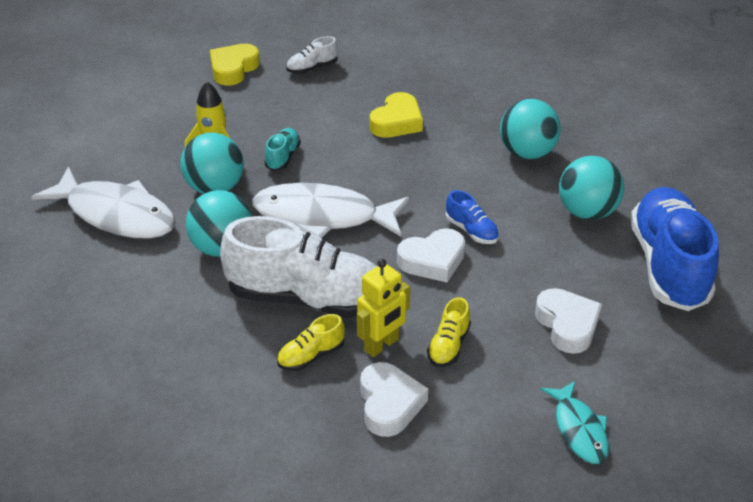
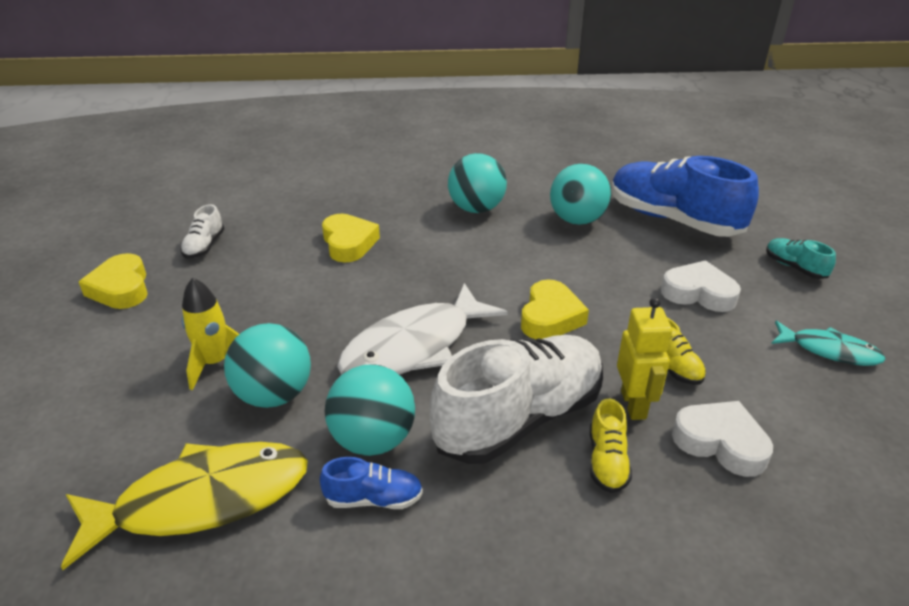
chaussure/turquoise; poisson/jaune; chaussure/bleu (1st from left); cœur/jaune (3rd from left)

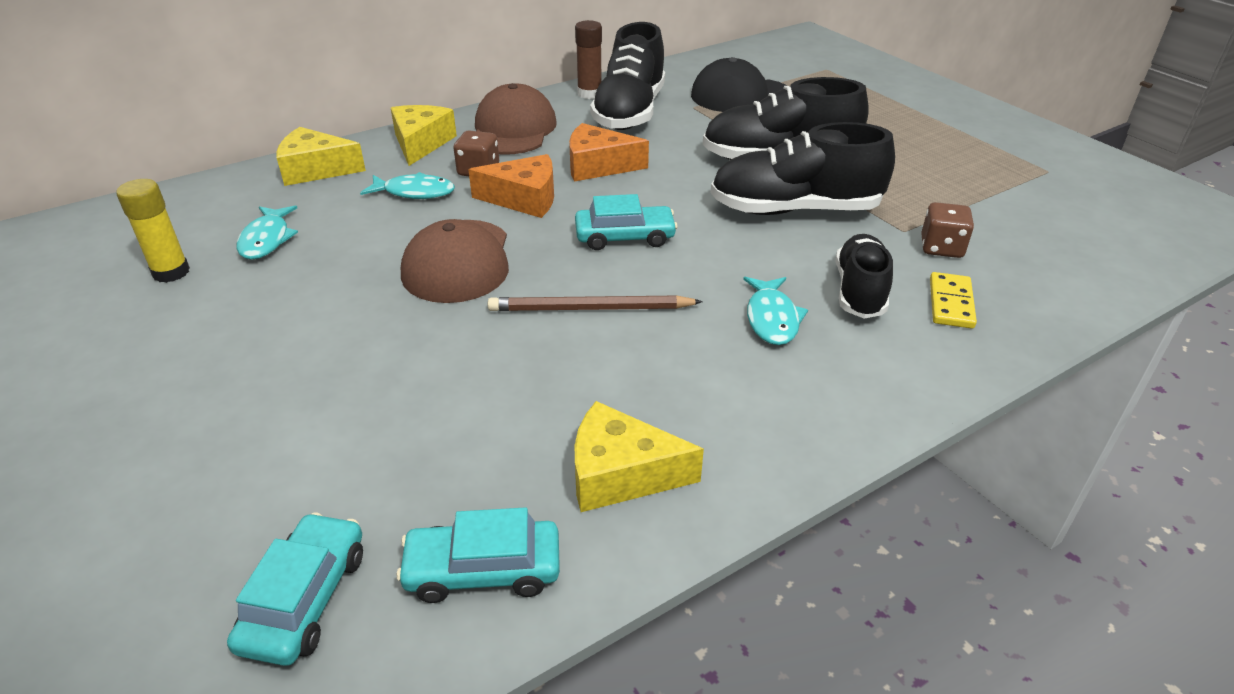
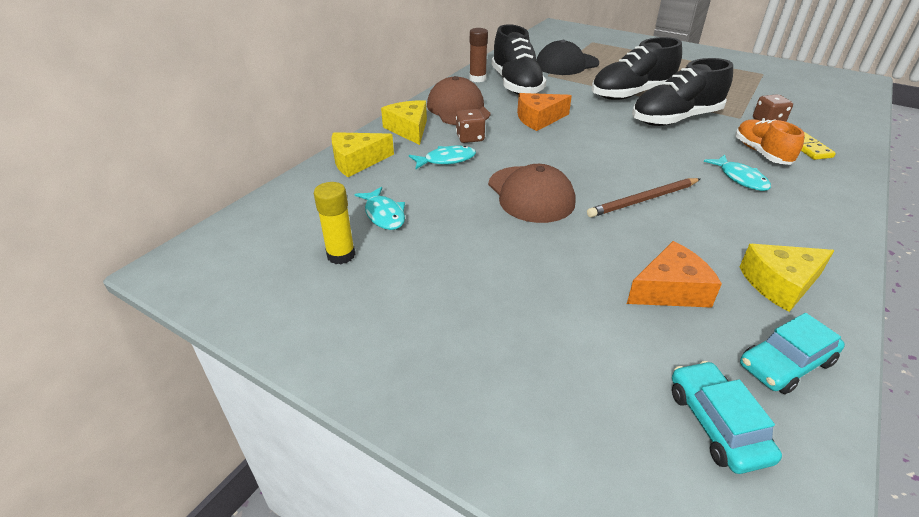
fromage/orange (2nd from left); voiture/turquoise (3rd from left in the first image); chaussure/orange

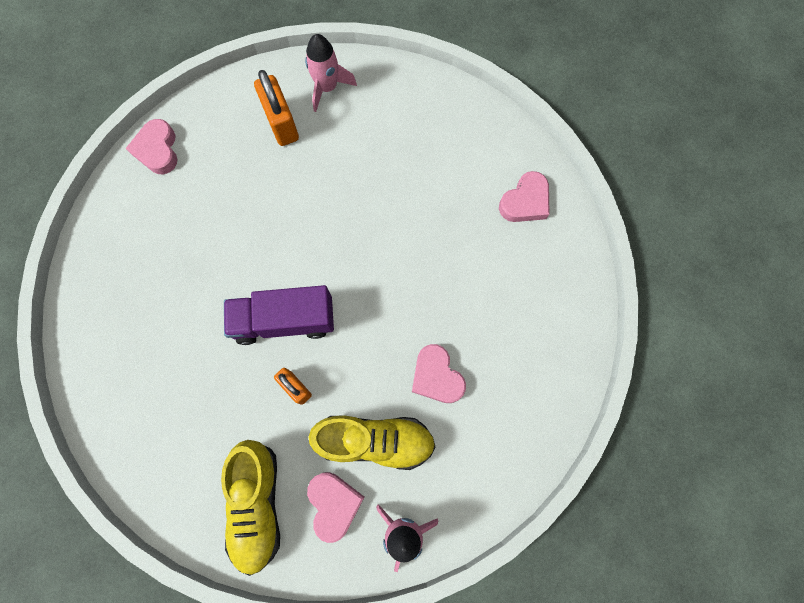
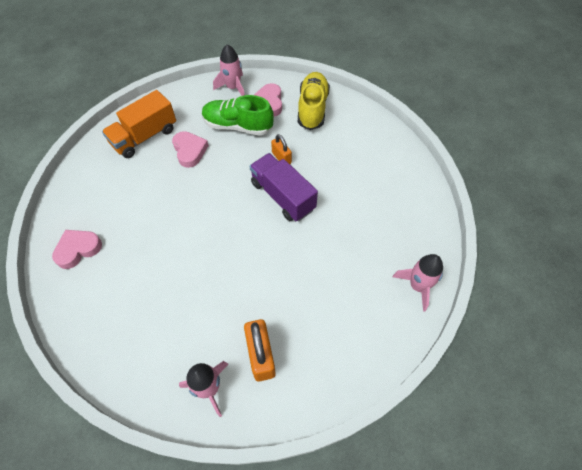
cœur/rose (1st from left in the first image); camion/violet; chaussure/vert; camion/orange; fusée/rose (3rd from left)

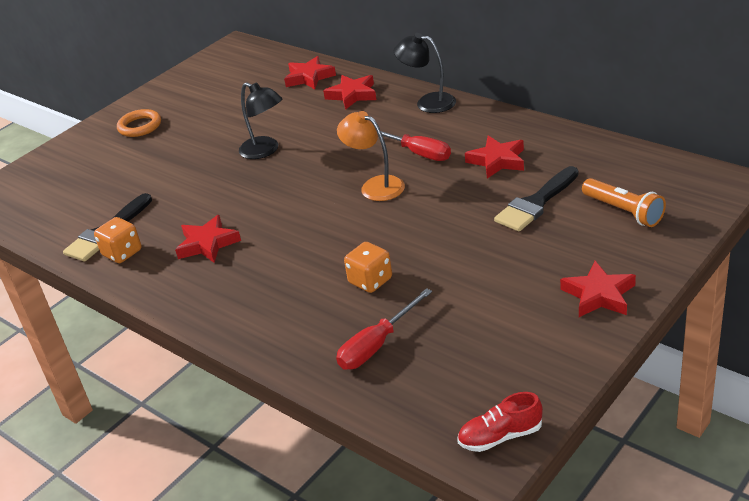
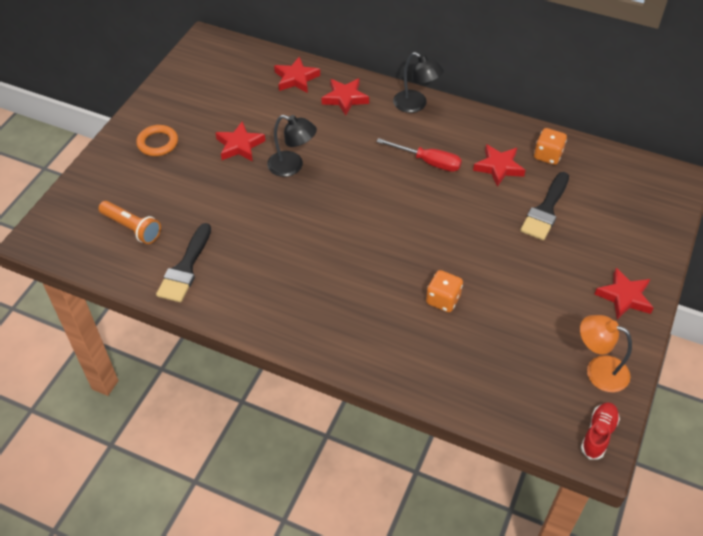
lampe/noir (2nd from left); lampe/orange; lampe de poche/orange; étoile/rouge (1st from left); dé/orange (2nd from left); tournevis/rouge (1st from left in the first image); chaussure/rouge

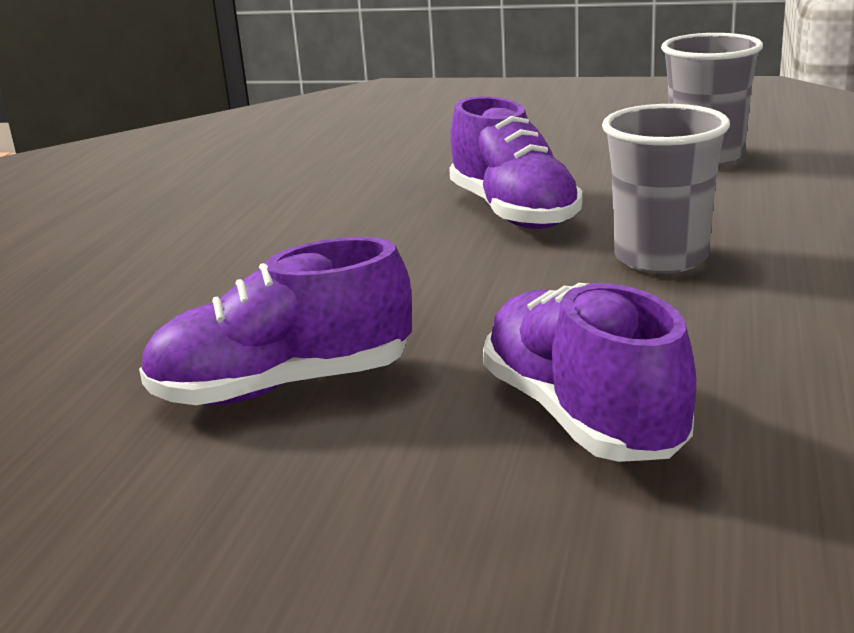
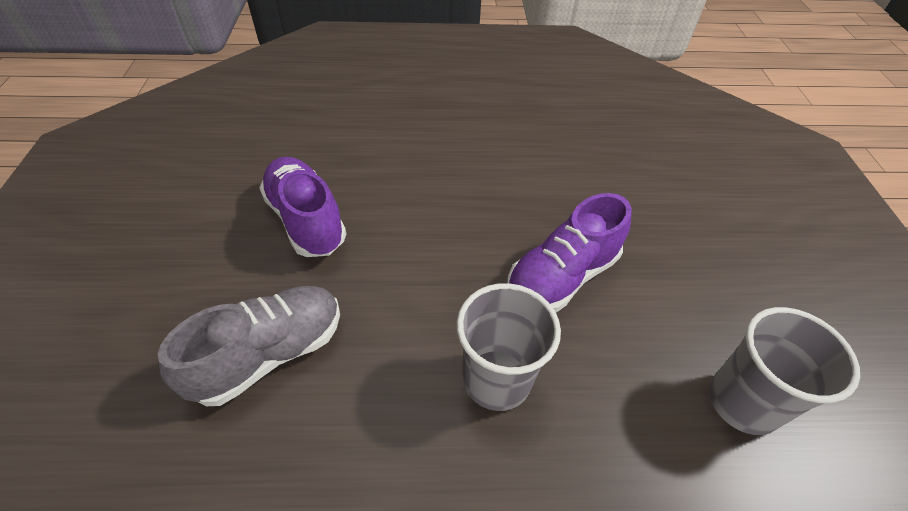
chaussure/gris

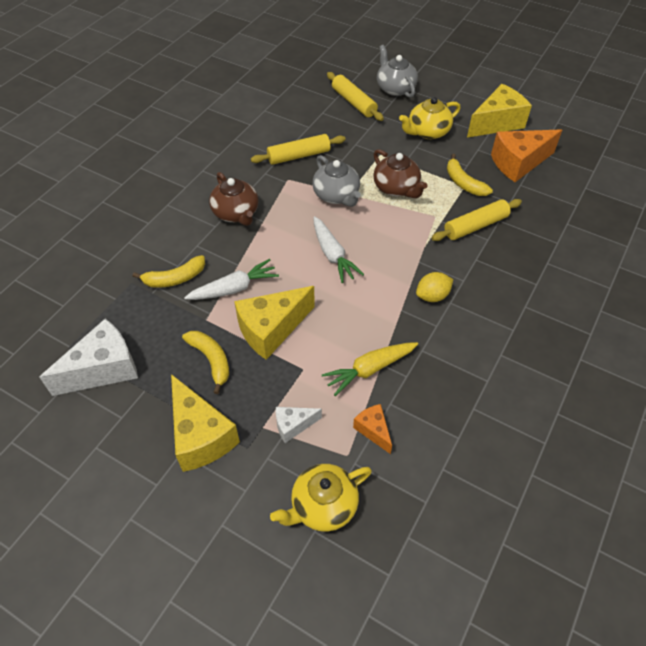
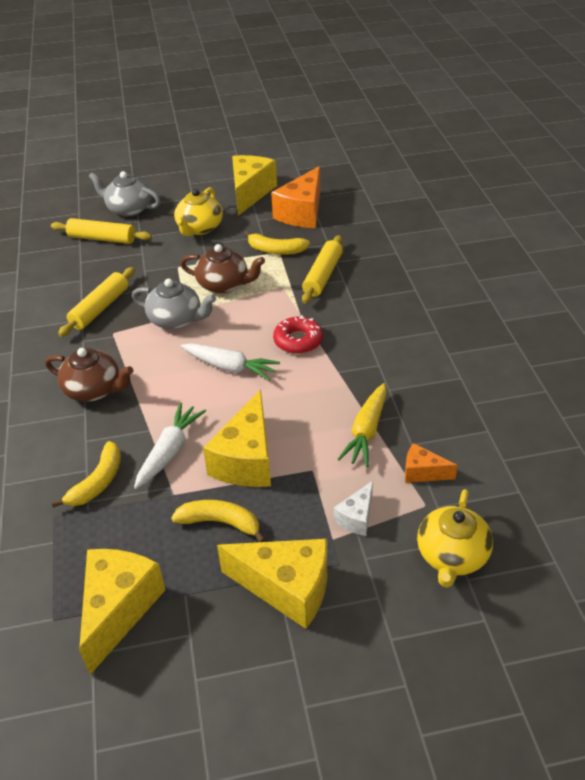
citron/jaune; fromage/jaune (1st from left); beignet/rouge

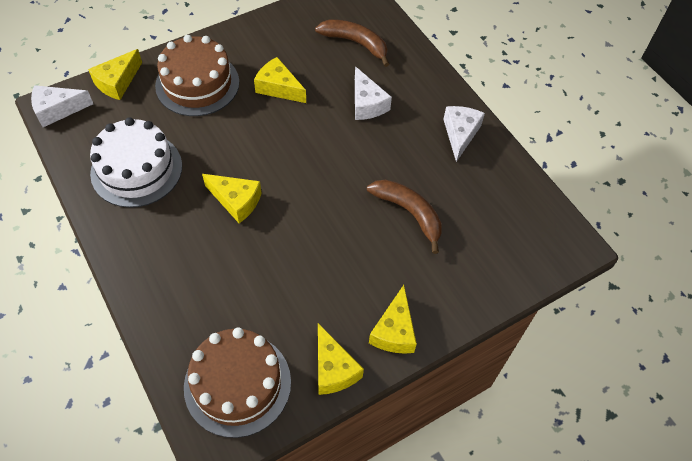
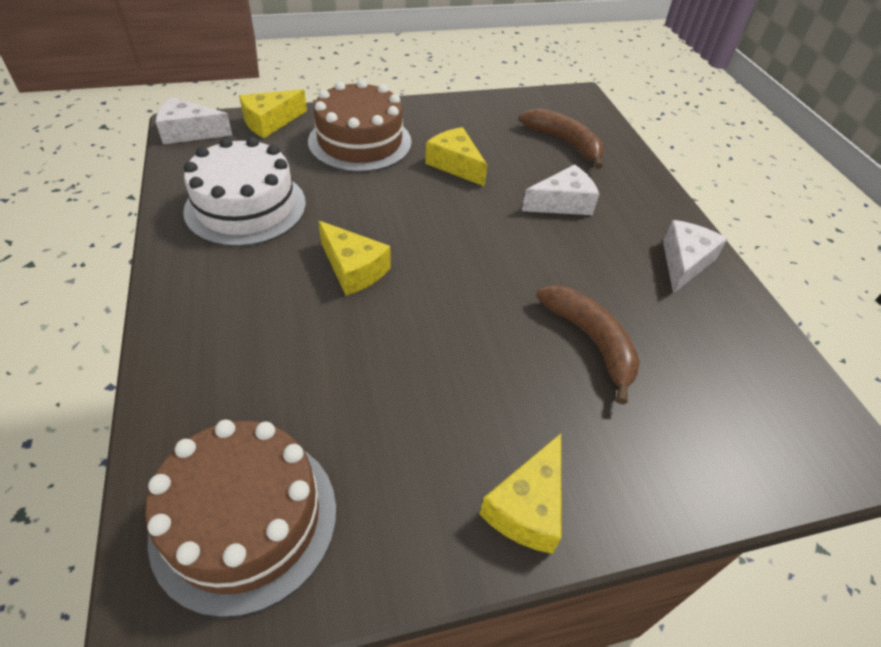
fromage/blanc (2nd from left); fromage/jaune (4th from left in the first image)

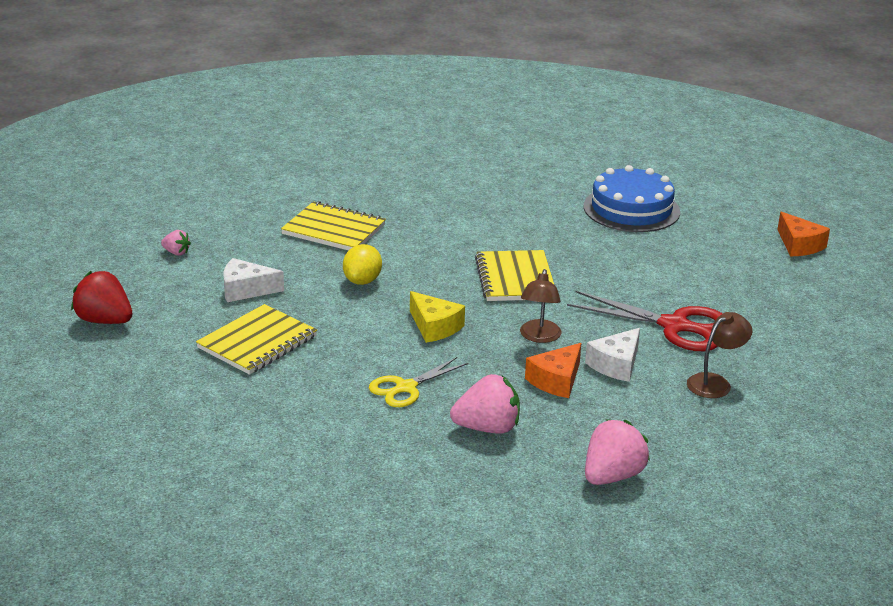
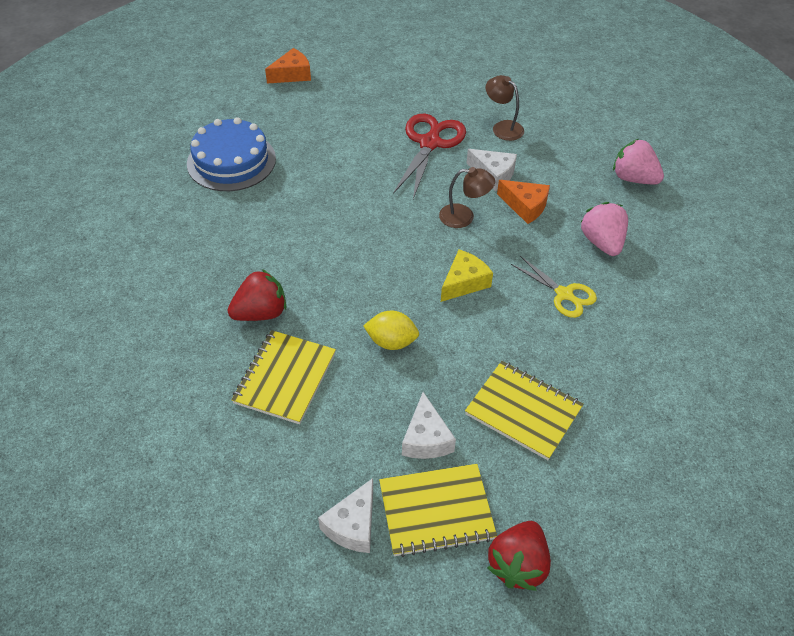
fromage/blanc (1st from left); carnet/jaune (2nd from left); fraise/rouge (1st from left)

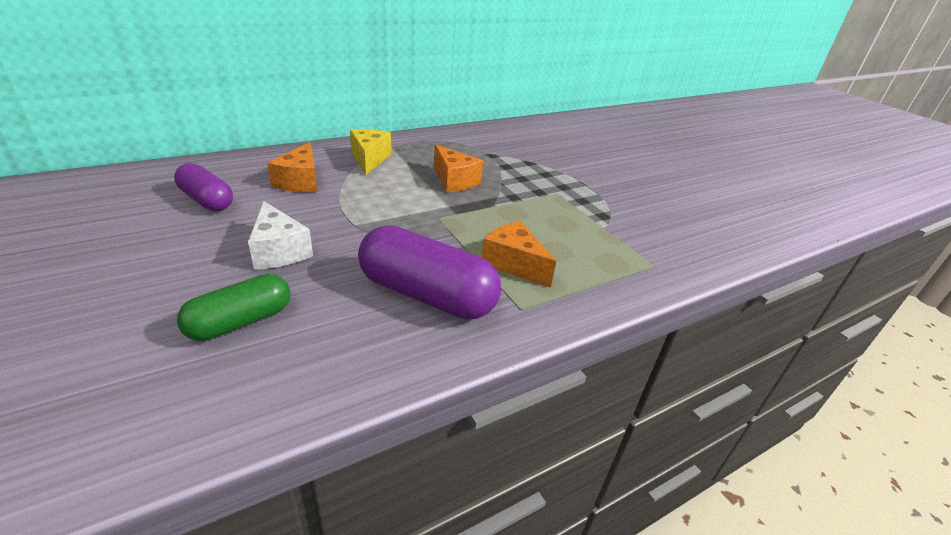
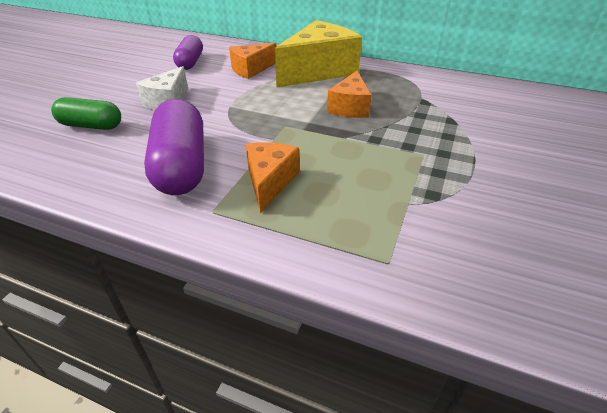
fromage/jaune

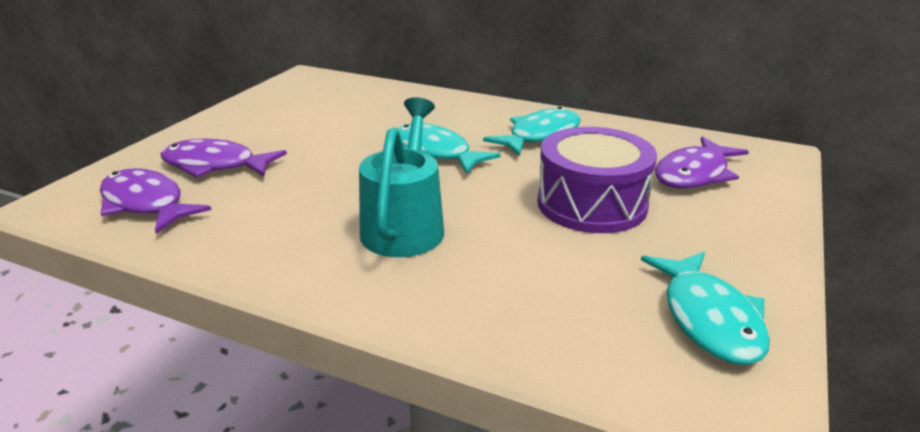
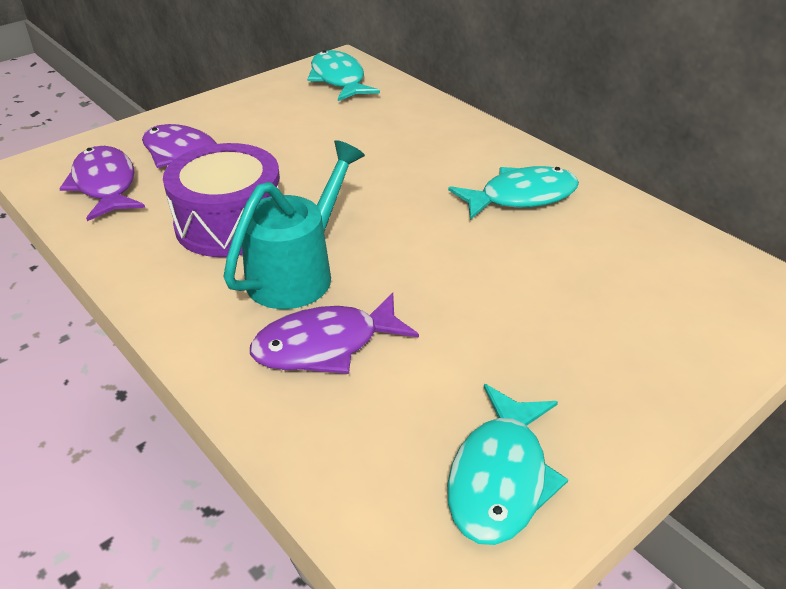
poisson/turquoise (1st from left); tambour/violet; poisson/violet (3rd from left)

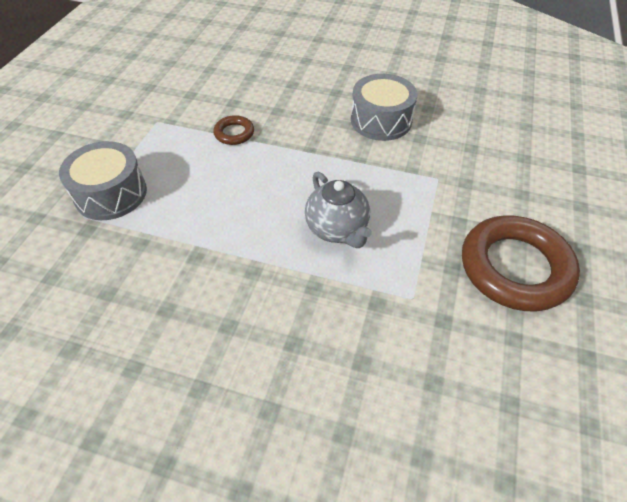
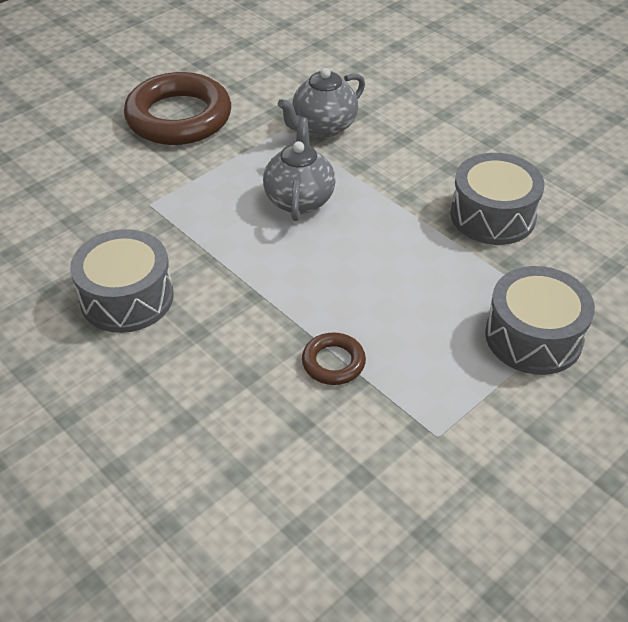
théière/gris (2nd from left); tambour/gris (2nd from left)

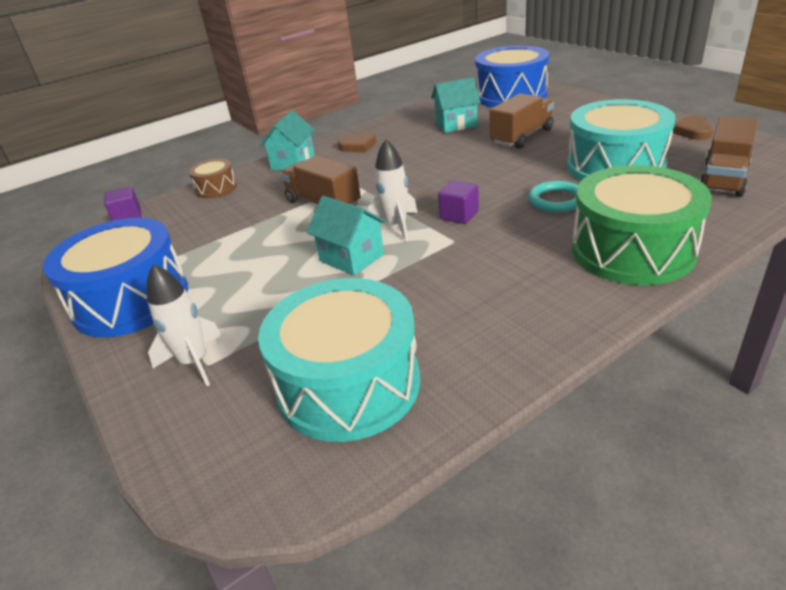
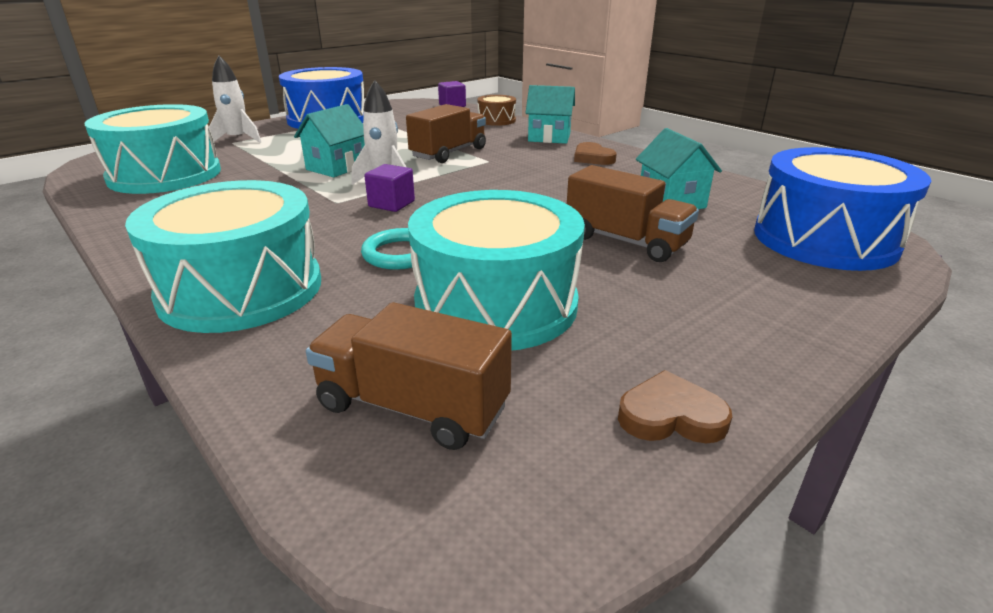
tambour/turquoise (2nd from left)

